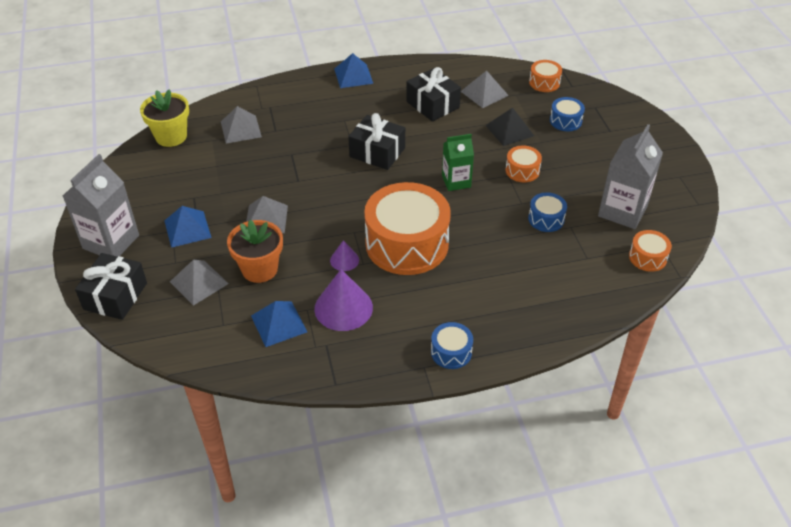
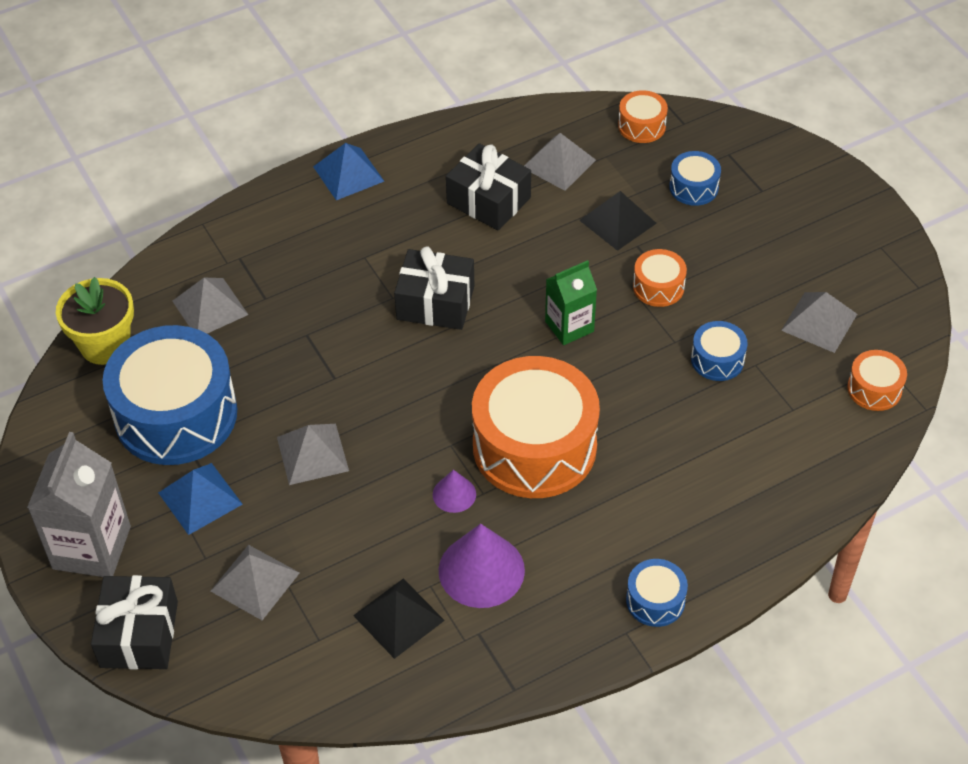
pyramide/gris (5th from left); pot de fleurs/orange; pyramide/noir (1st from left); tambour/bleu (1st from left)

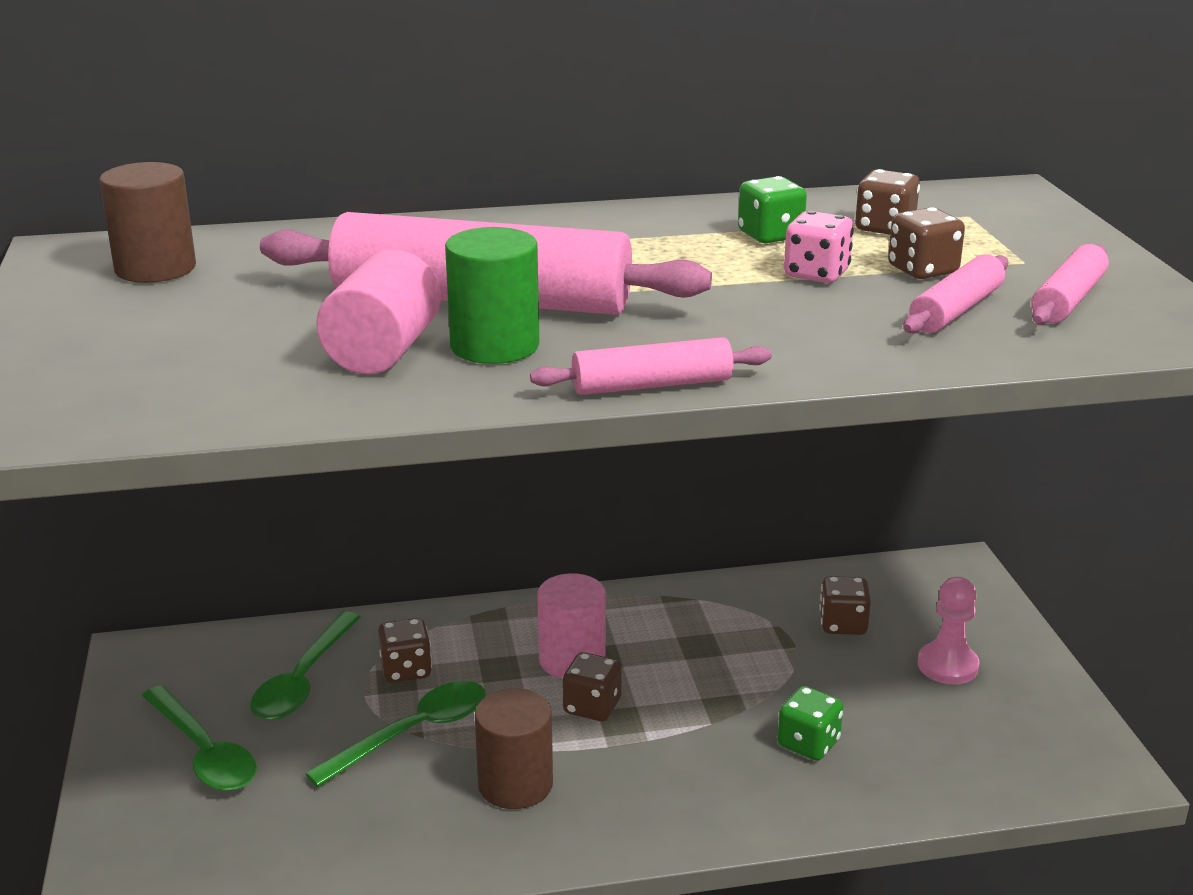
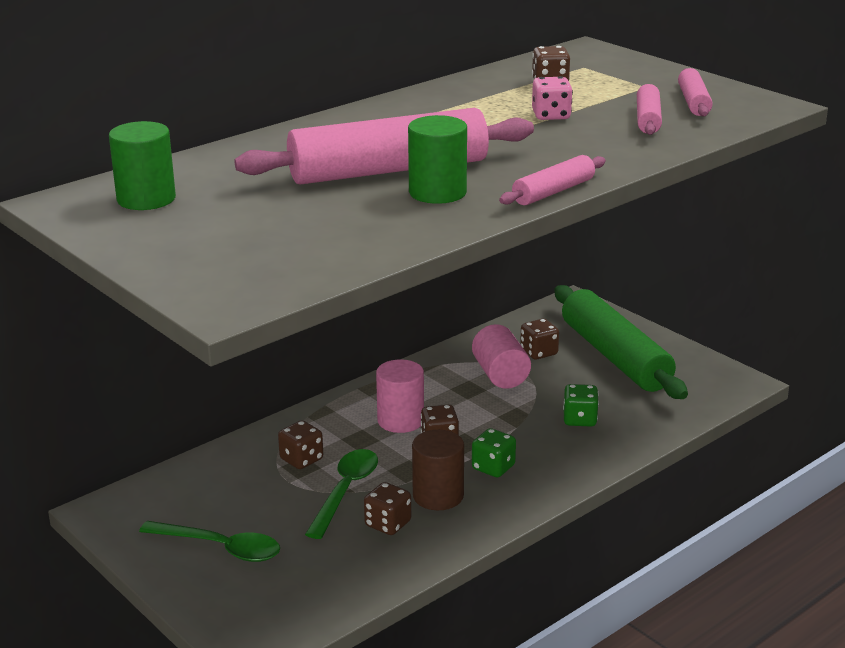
cylindre/vert (1st from left); dé/vert (1st from left); dé/marron (2nd from left); cylindre/rose (2nd from left); rouleau à pâtisserie/vert; cuillère/vert (2nd from left in the first image)

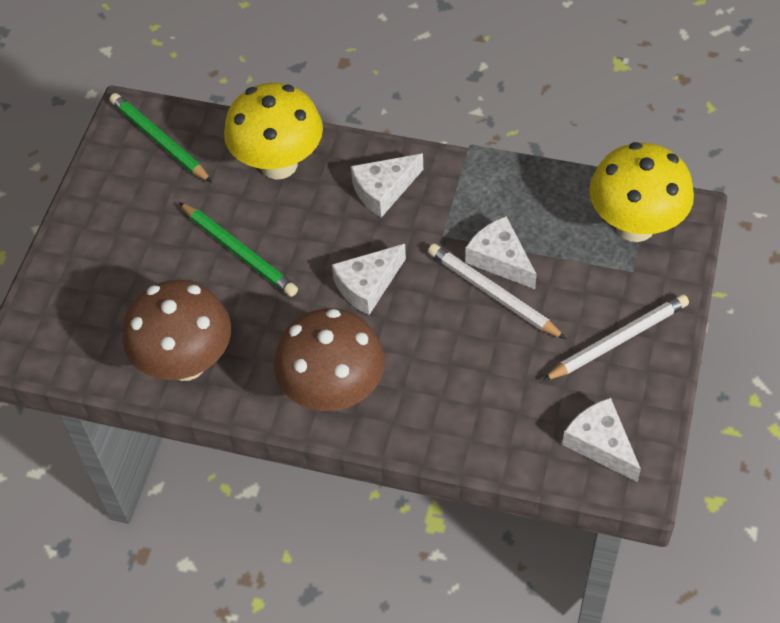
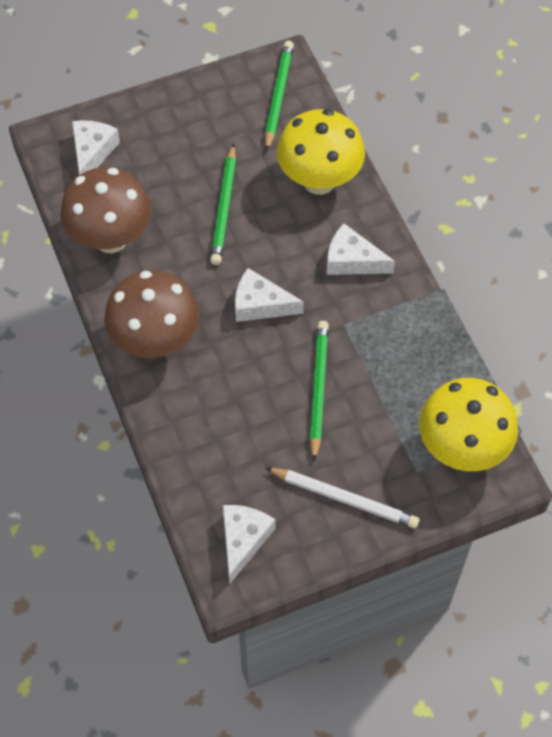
fromage/blanc (1st from left); crayon/vert (3rd from left)

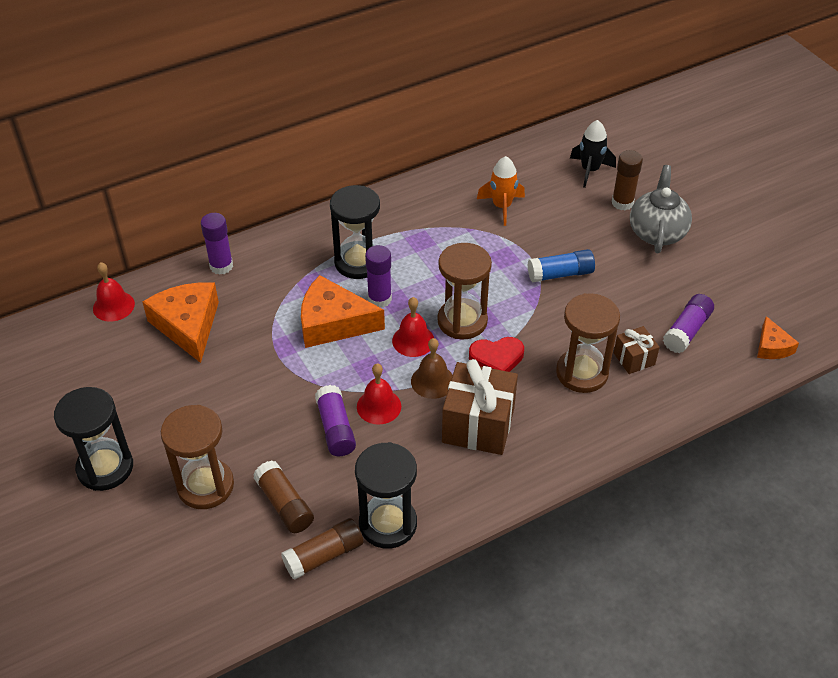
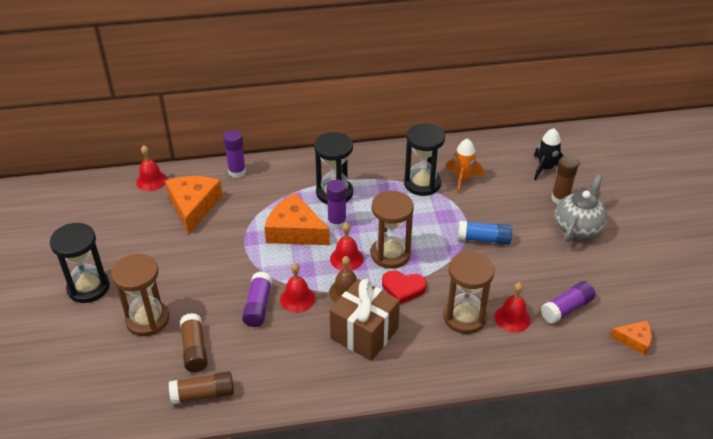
fromage/orange (3rd from left); cloche/rouge (4th from left); sablier/noir (3rd from left)

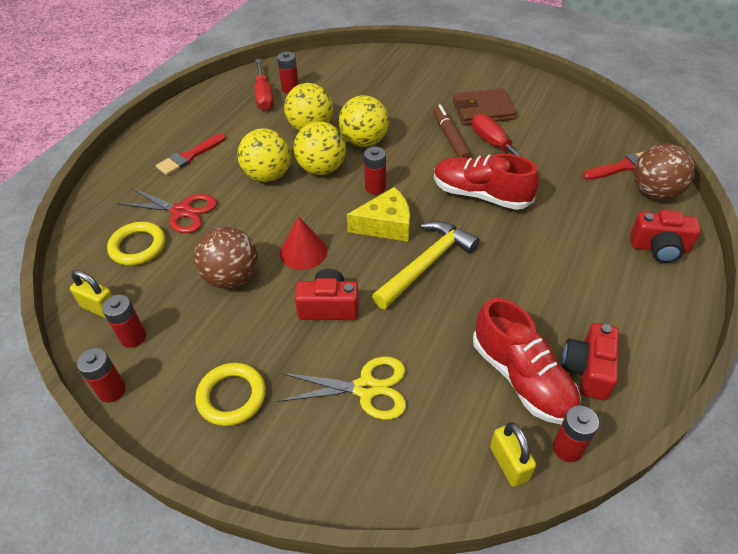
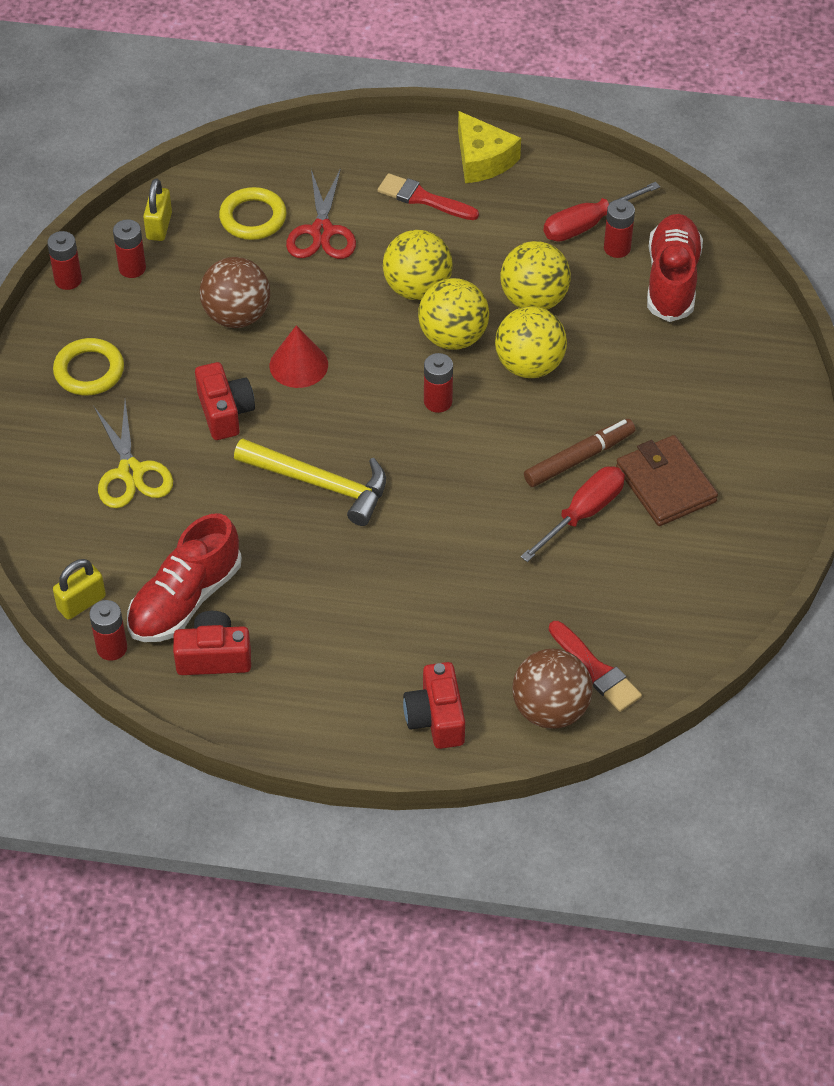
chaussure/rouge (2nd from left); fromage/jaune

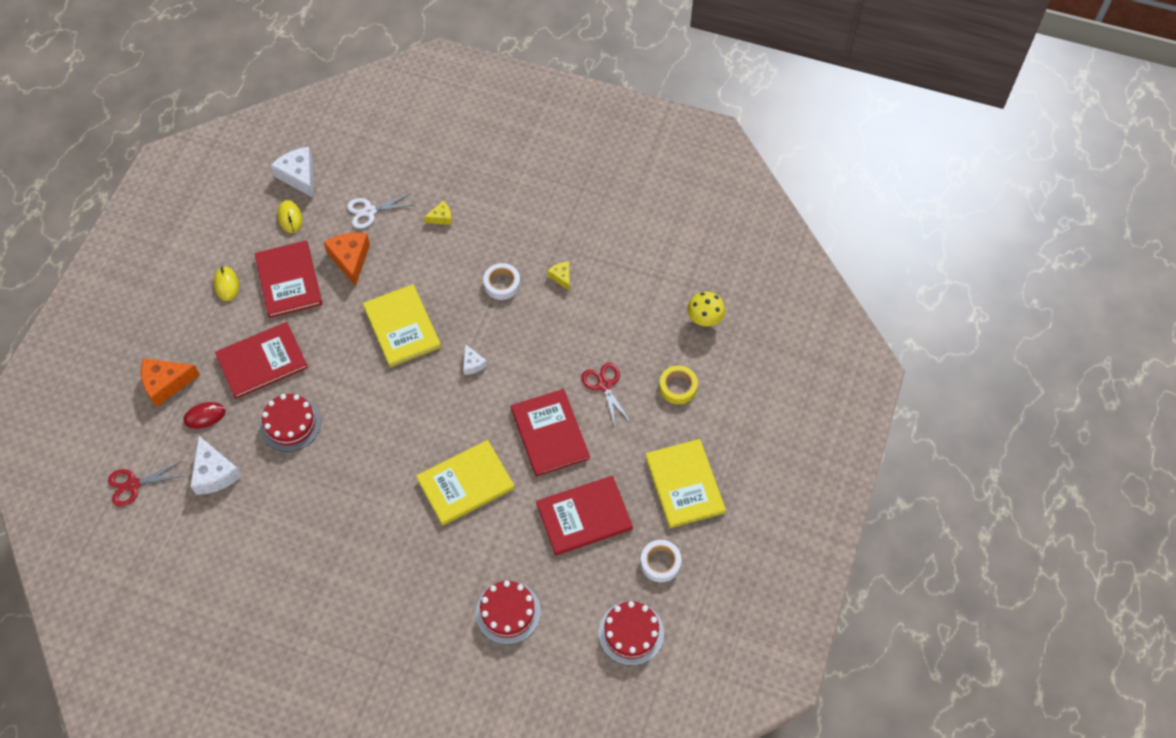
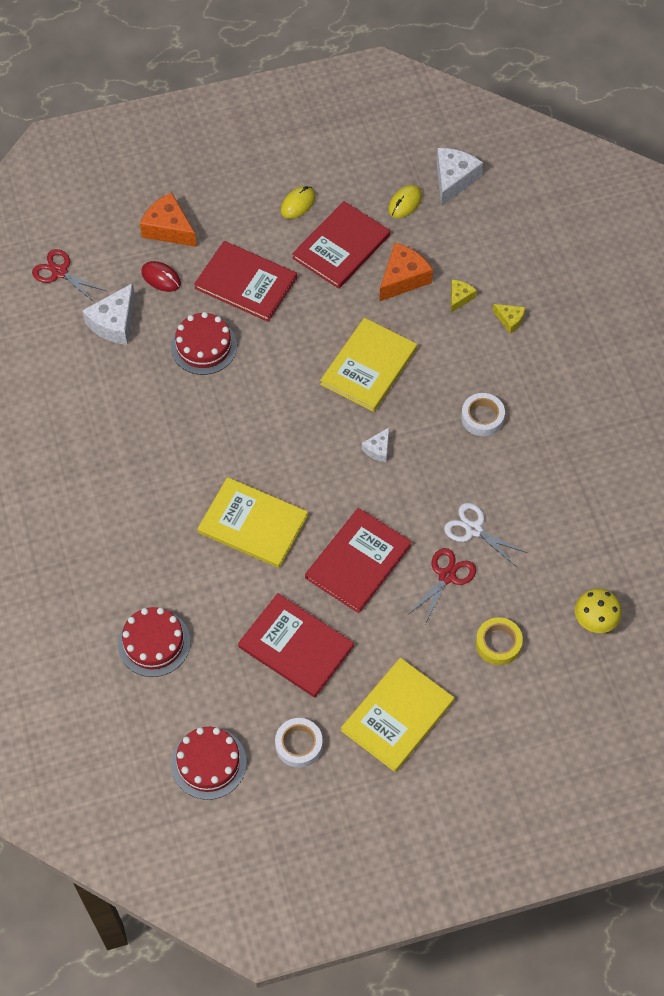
ciseaux/blanc; fromage/jaune (1st from left)

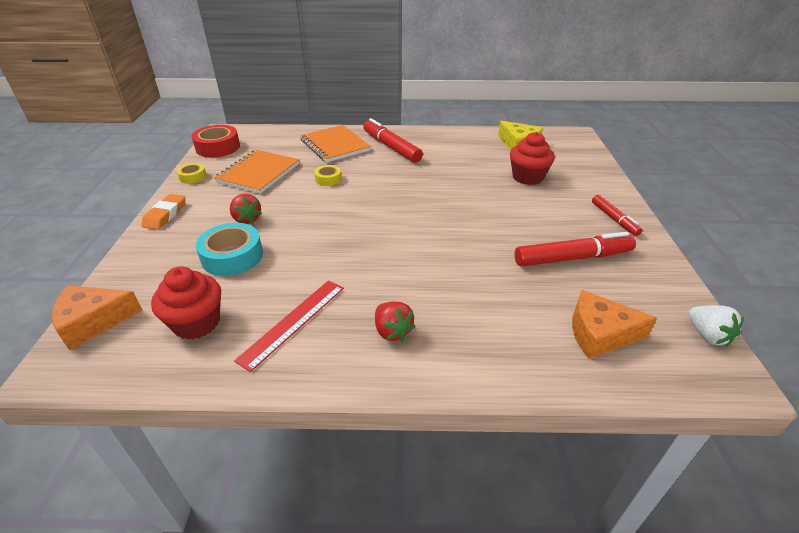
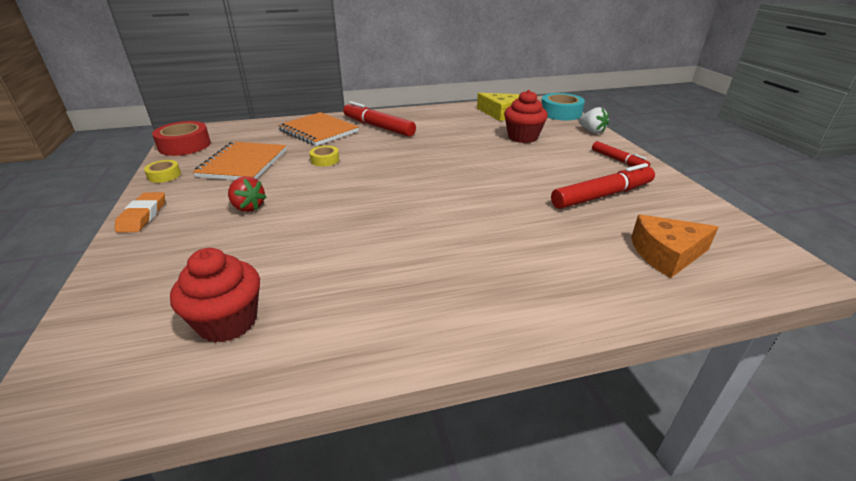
ruban adhésif/turquoise; règle/rouge; fromage/orange (1st from left in the first image); fraise/rouge (2nd from left in the first image); fraise/blanc

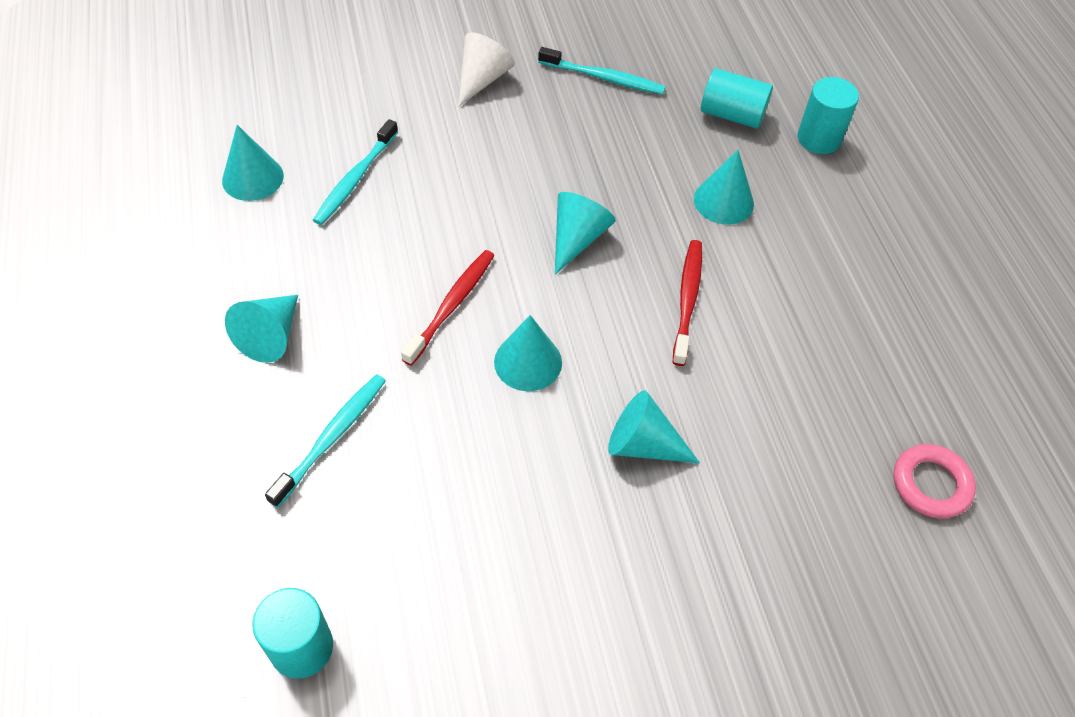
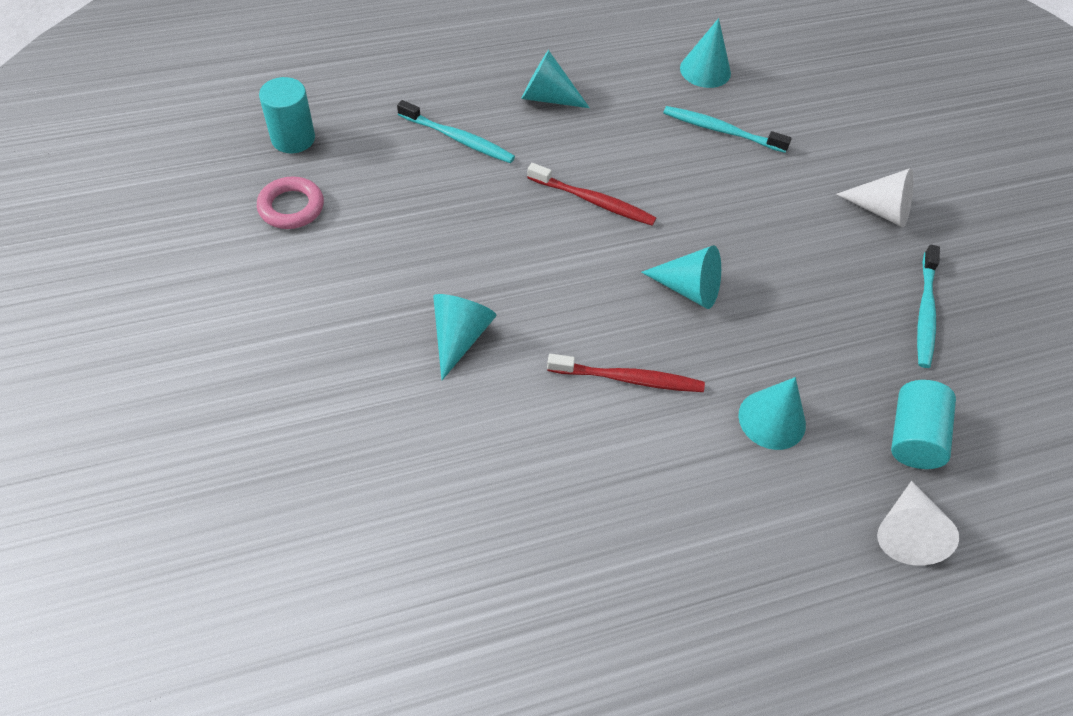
cône/blanc (2nd from left); cône/turquoise (3rd from left in the first image); anneau/rose

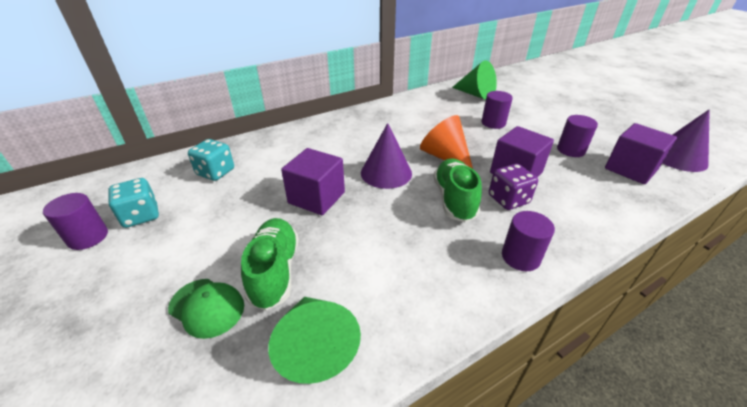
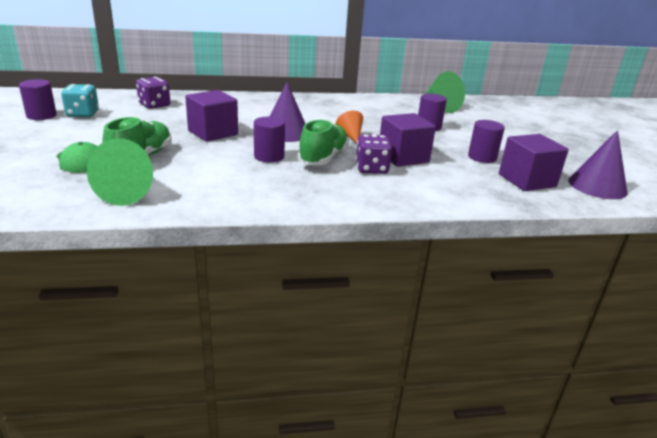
cône/orange; dé/violet (1st from left); cylindre/violet (2nd from left)

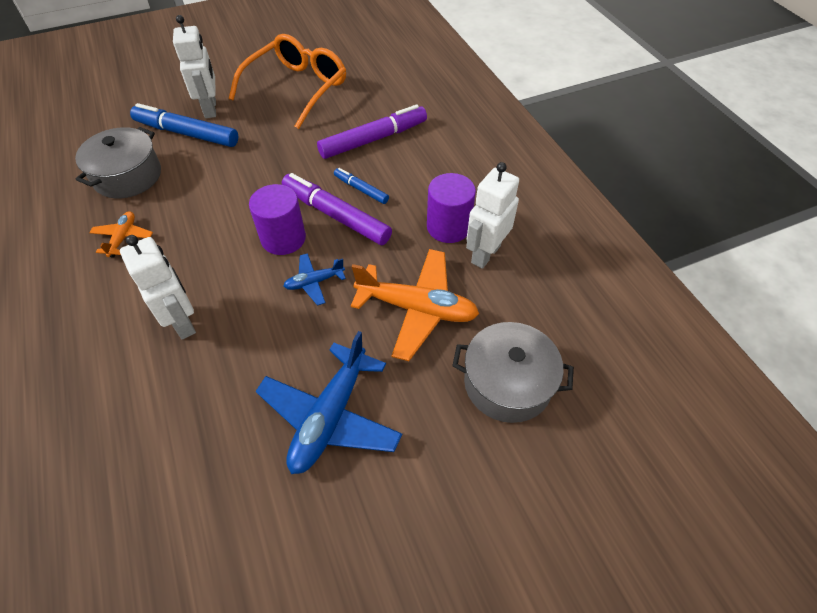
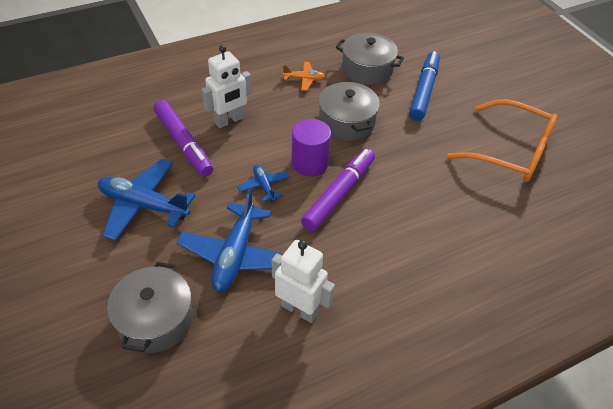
robot/blanc (2nd from left in the first image); feutre/violet (1st from left); feutre/bleu (2nd from left in the first image); cylindre/violet (2nd from left in the first image); avion/bleu (2nd from left); marmite/gris (2nd from left)

